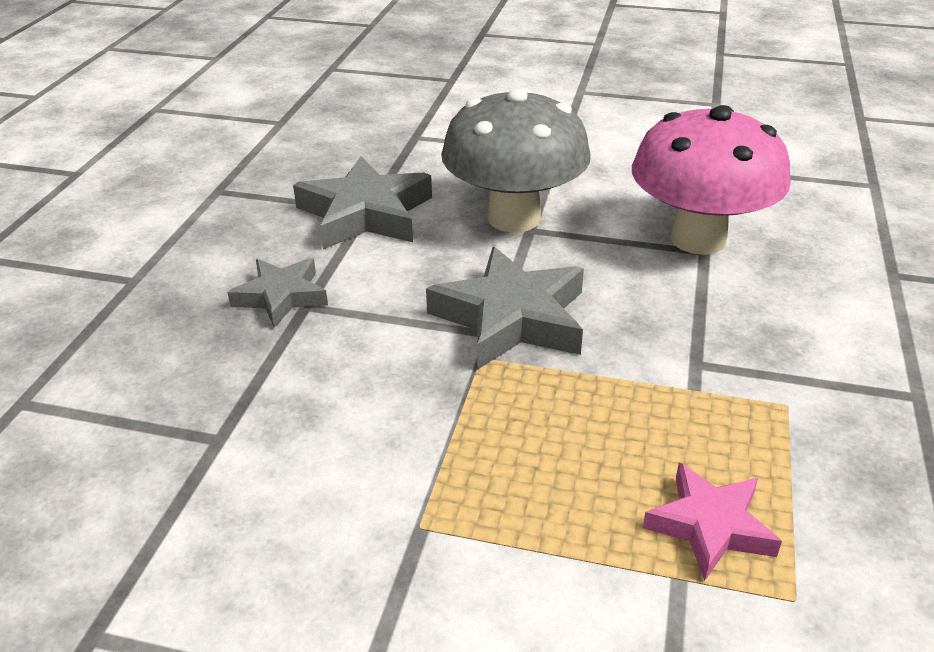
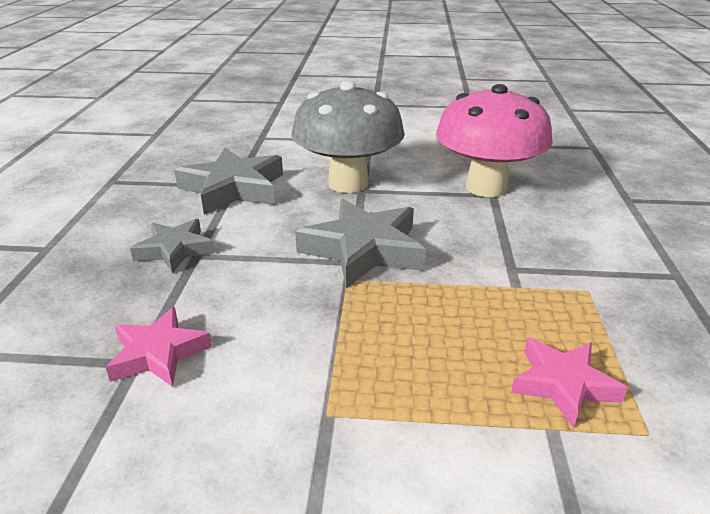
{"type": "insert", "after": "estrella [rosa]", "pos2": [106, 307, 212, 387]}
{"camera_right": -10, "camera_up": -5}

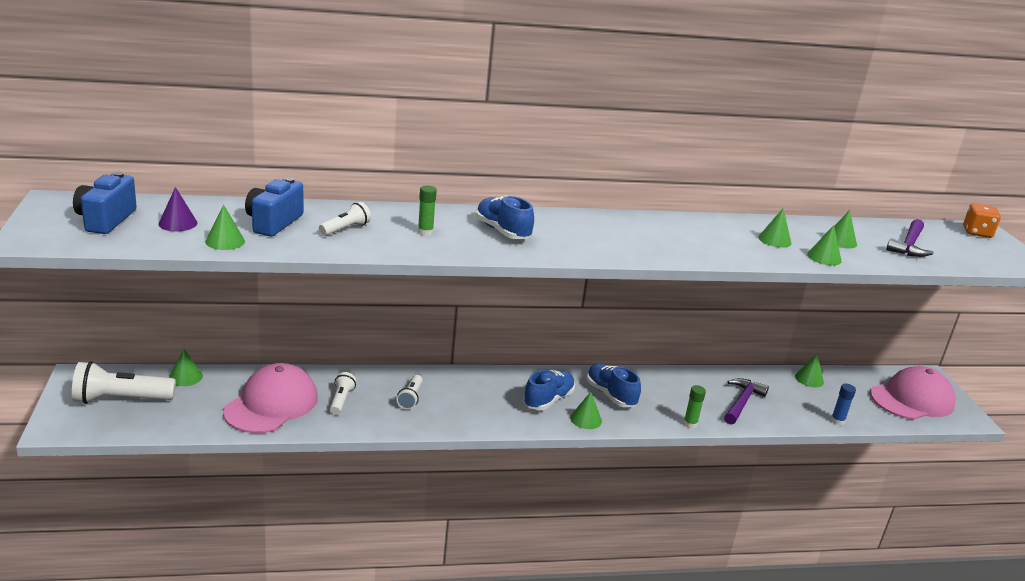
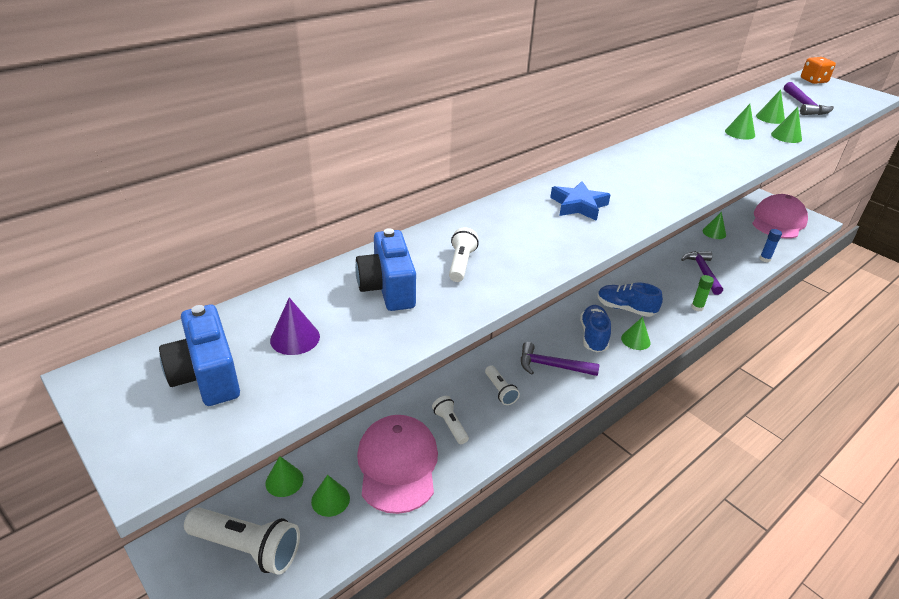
{"type": "delete", "before": "barra de pegamento [verde]", "pos1": [418, 185, 437, 236]}
{"type": "replace", "before": "zapato [azul]", "after": "estrella [azul]", "pos1": [476, 196, 534, 239], "pos2": [550, 181, 611, 221]}
{"type": "move", "before": "cono [verde]", "pos1": [205, 204, 245, 250], "pos2": [311, 475, 350, 517]}
{"type": "rotate", "before": "lámpara de mano [blanco]", "pos1": [72, 361, 176, 404], "pos2": [184, 507, 300, 575], "turn": -120}
{"type": "insert", "after": "martillo [morado]", "pos2": [521, 342, 600, 376]}
{"camera_right": -30, "camera_up": 10}

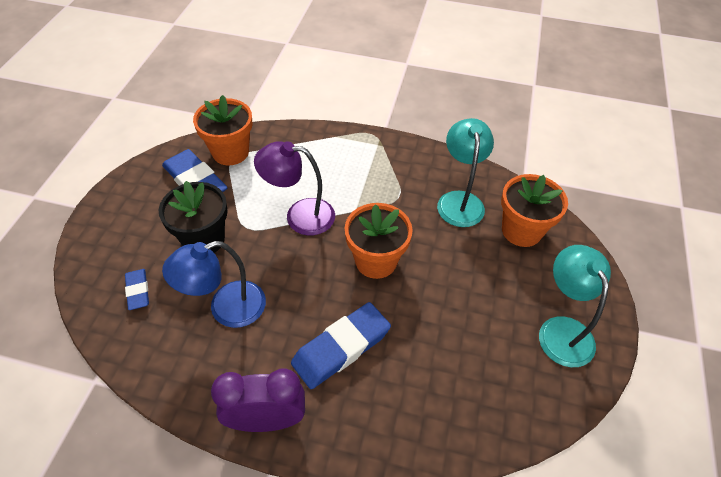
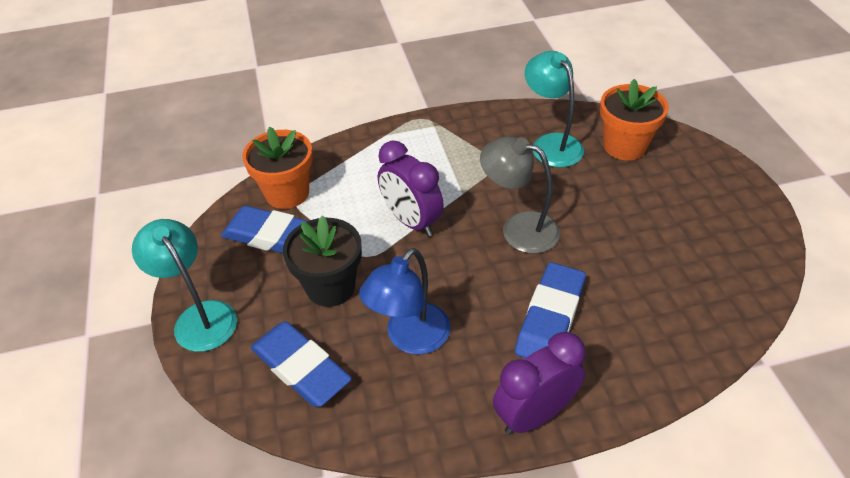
{"type": "replace", "before": "lámpara [morado]", "after": "despertador [morado]", "pos1": [254, 141, 335, 235], "pos2": [378, 140, 444, 236]}
{"type": "replace", "before": "maceta [naranja]", "after": "lámpara [gris]", "pos1": [345, 203, 413, 279], "pos2": [480, 136, 560, 253]}
{"type": "move", "before": "lámpara [turquesa]", "pos1": [539, 245, 611, 367], "pos2": [132, 219, 237, 352]}
{"type": "resize", "before": "goma de borrar [azul]", "pos1": [125, 269, 149, 310], "pos2": [250, 321, 352, 407], "scale": 1.86}
{"camera_right": -25, "camera_up": -5}

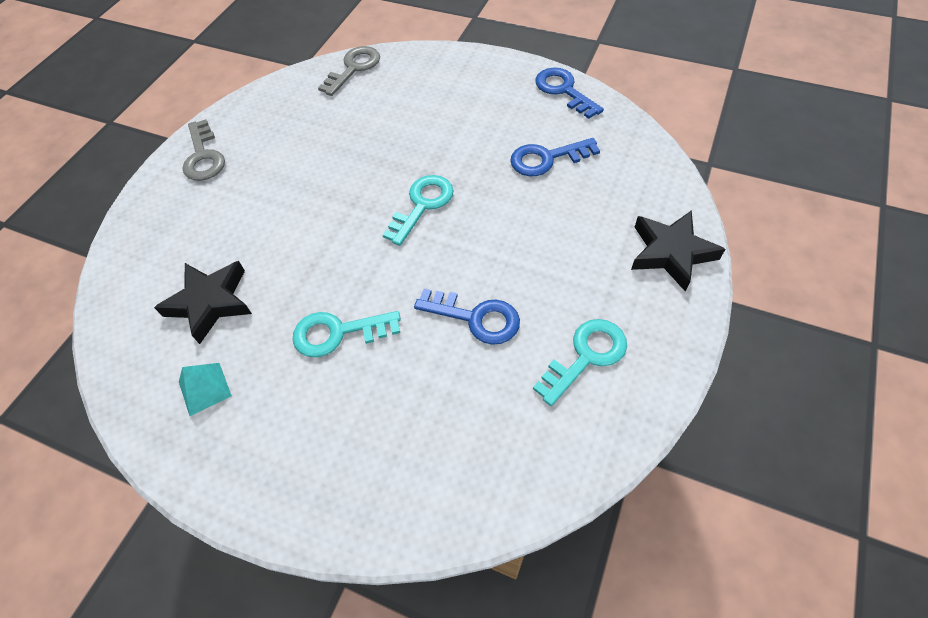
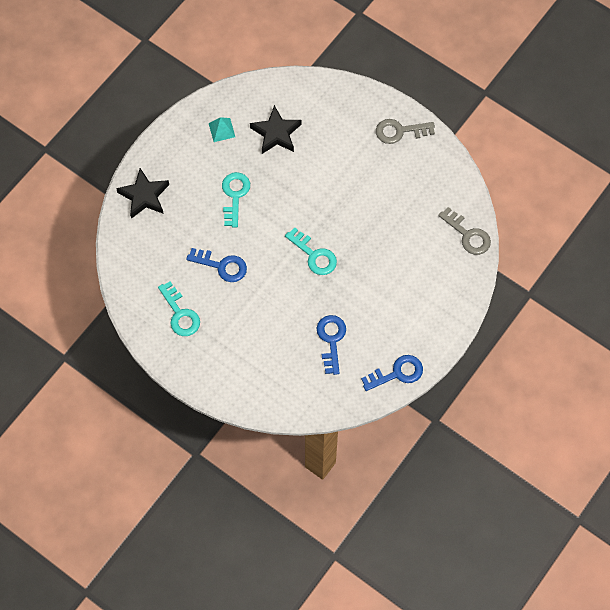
{"type": "move", "before": "estrella [negro]", "pos1": [631, 210, 725, 292], "pos2": [116, 168, 169, 219]}
{"type": "rotate", "before": "llave [azul]", "pos1": [414, 289, 520, 345], "pos2": [186, 248, 247, 282], "turn": -105}
{"camera_right": 100, "camera_up": 10}

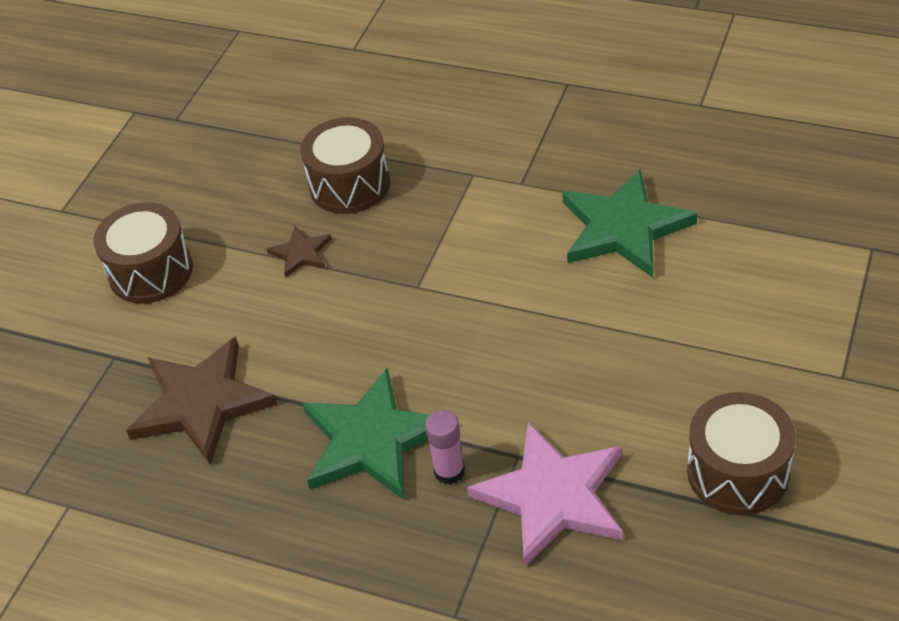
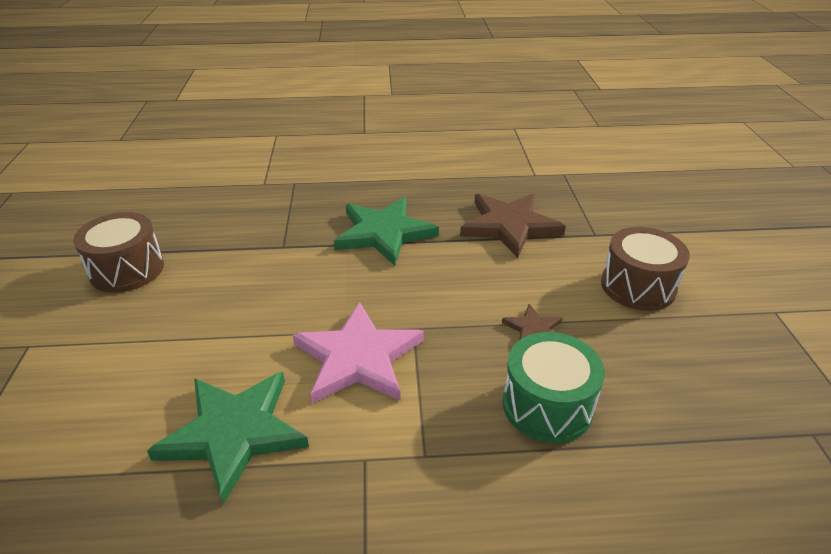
{"type": "recolor", "before": "tambor [marrón]", "after": "tambor [verde]", "pos1": [300, 117, 390, 214], "pos2": [503, 332, 605, 443]}
{"type": "delete", "before": "barra de pegamento [rosa]", "pos1": [425, 410, 465, 485]}
{"type": "move", "before": "estrella [rosa]", "pos1": [467, 422, 623, 567], "pos2": [293, 302, 424, 403]}
{"camera_right": 150, "camera_up": -10}

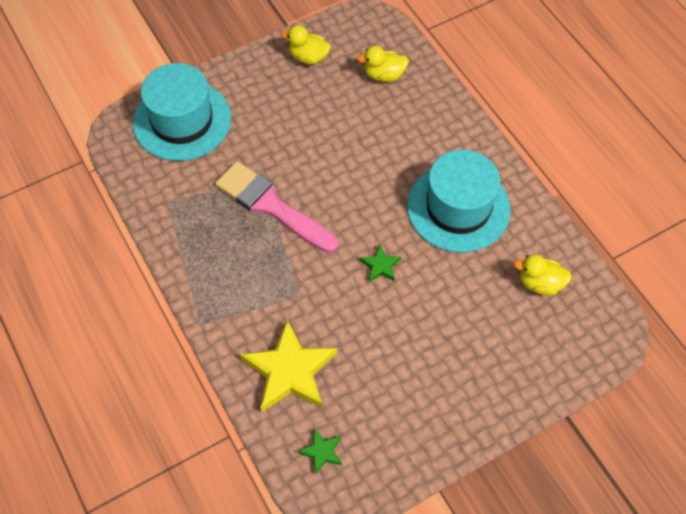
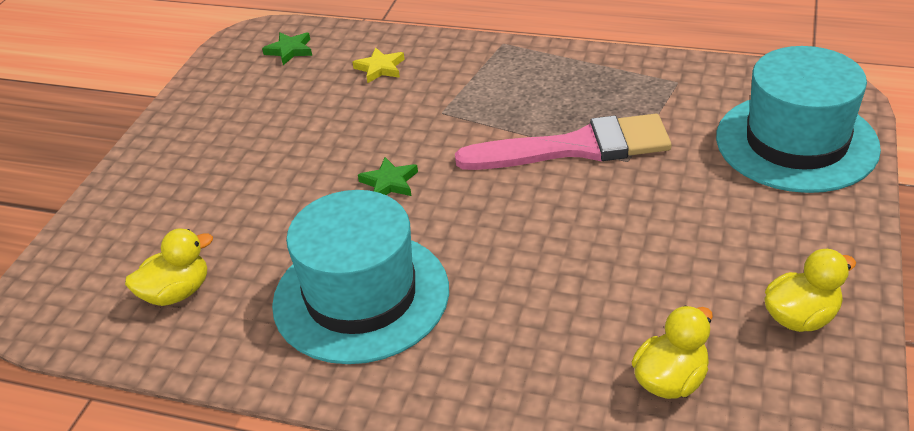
{"type": "resize", "before": "estrella [amarillo]", "pos1": [240, 320, 337, 413], "pos2": [352, 47, 405, 83], "scale": 0.45}
{"camera_right": 140, "camera_up": -20}

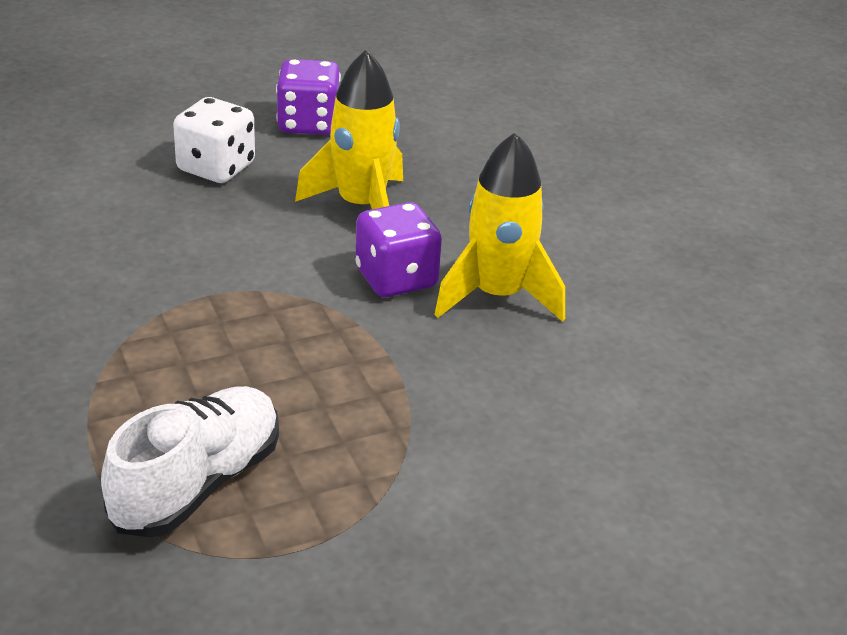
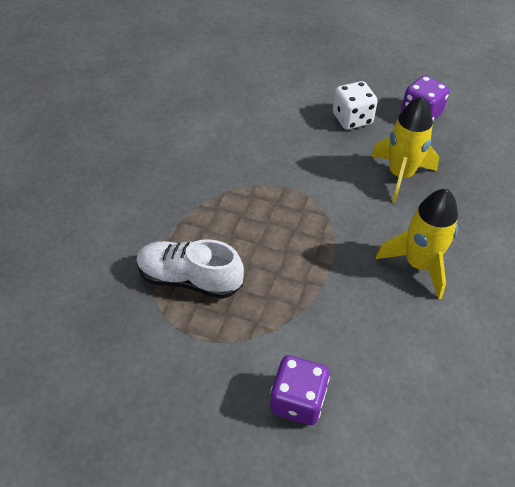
{"type": "move", "before": "dado [morado]", "pos1": [355, 202, 442, 297], "pos2": [270, 355, 330, 425]}
{"type": "rotate", "before": "zapato [blanco]", "pos1": [101, 386, 279, 537], "pos2": [136, 239, 244, 299], "turn": -150}
{"camera_right": 45, "camera_up": 15}

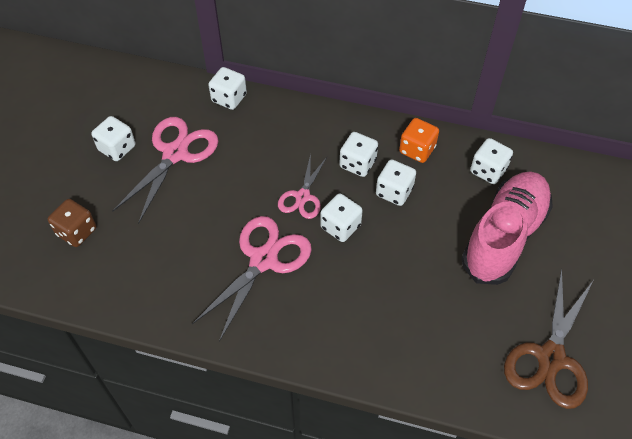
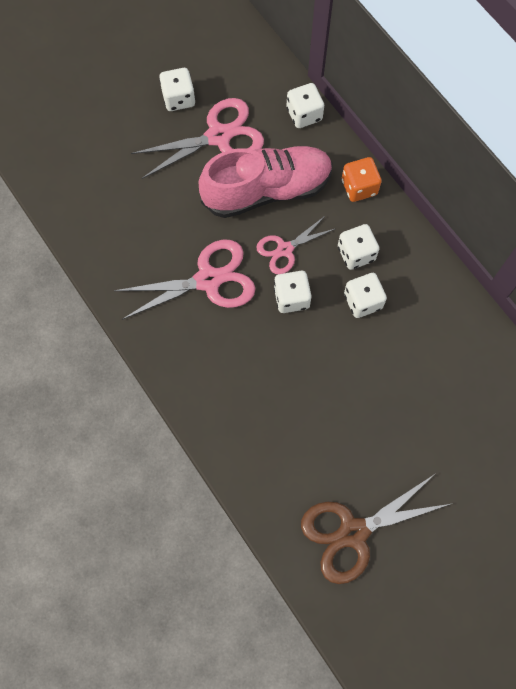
{"type": "move", "before": "dado [naranja]", "pos1": [399, 118, 439, 163], "pos2": [342, 157, 382, 202]}
{"type": "delete", "before": "dado [blanco]", "pos1": [470, 138, 513, 184]}
{"type": "move", "before": "zapato [rosa]", "pos1": [461, 171, 553, 285], "pos2": [199, 146, 333, 218]}
{"type": "delete", "before": "dado [marrón]", "pos1": [48, 199, 96, 247]}
{"camera_right": 40, "camera_up": 15}

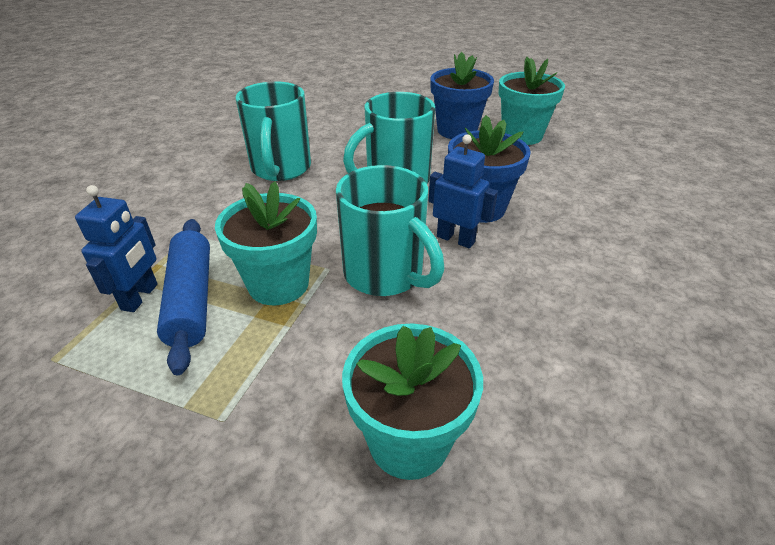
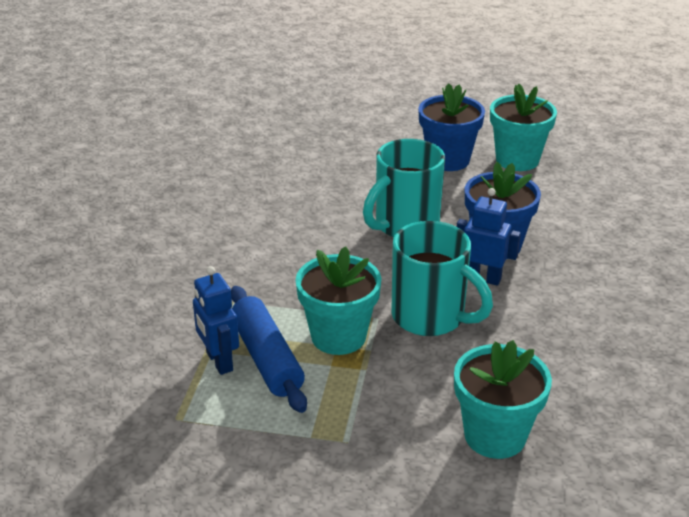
{"type": "delete", "before": "taza [turquesa]", "pos1": [235, 81, 311, 181]}
{"type": "rotate", "before": "robot [azul]", "pos1": [75, 185, 158, 312], "pos2": [193, 266, 239, 375], "turn": 150}
{"camera_right": -10, "camera_up": -5}

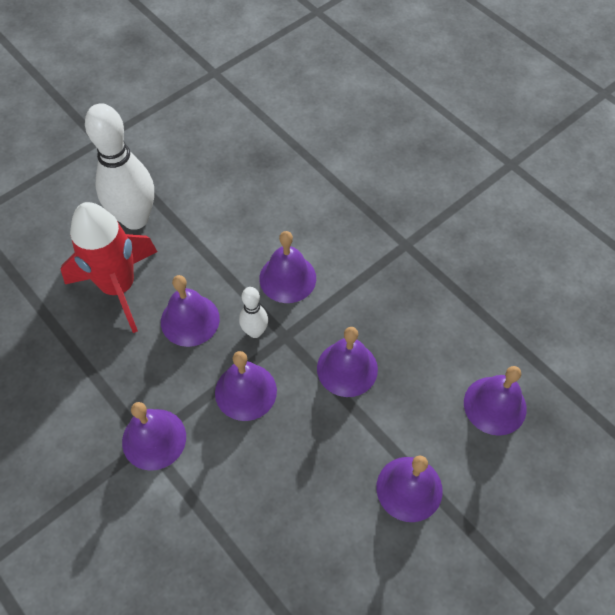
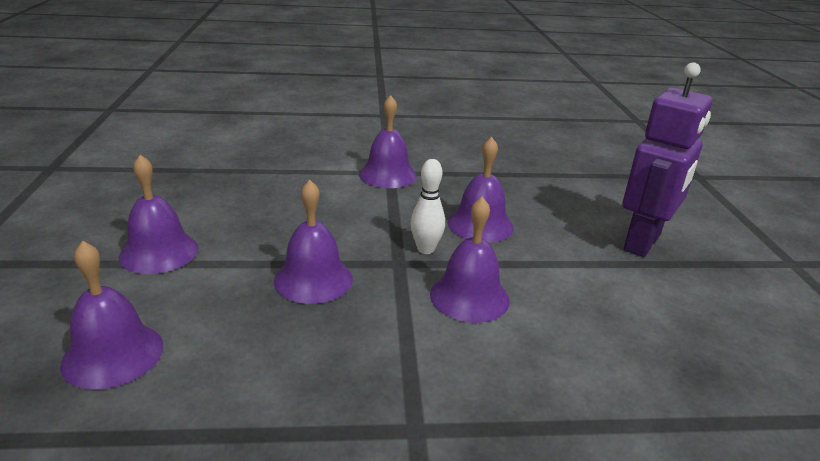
{"type": "replace", "before": "bolo [blanco]", "after": "robot [morado]", "pos1": [85, 103, 154, 230], "pos2": [623, 63, 712, 257]}
{"type": "delete", "before": "cohete [rojo]", "pos1": [61, 202, 157, 333]}
{"type": "delete", "before": "campana [morado]", "pos1": [215, 351, 277, 421]}
{"camera_right": 125, "camera_up": -30}

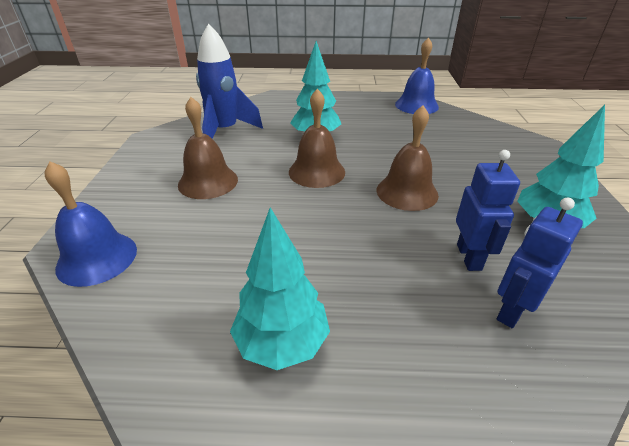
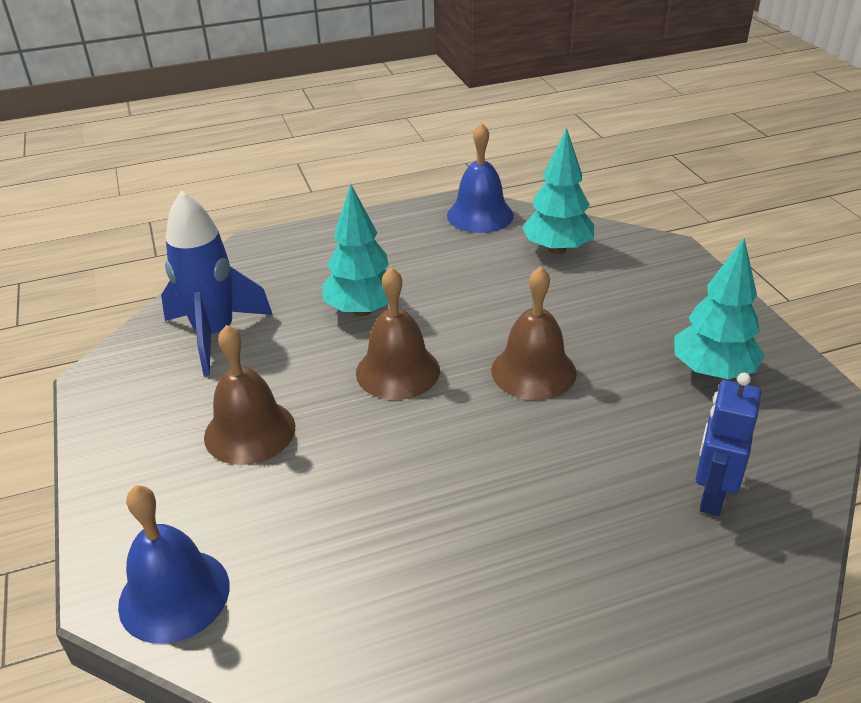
{"type": "delete", "before": "robot [azul]", "pos1": [456, 150, 520, 271]}
{"type": "move", "before": "árbol [turquesa]", "pos1": [230, 207, 330, 370], "pos2": [522, 128, 594, 254]}
{"camera_right": -20, "camera_up": 0}

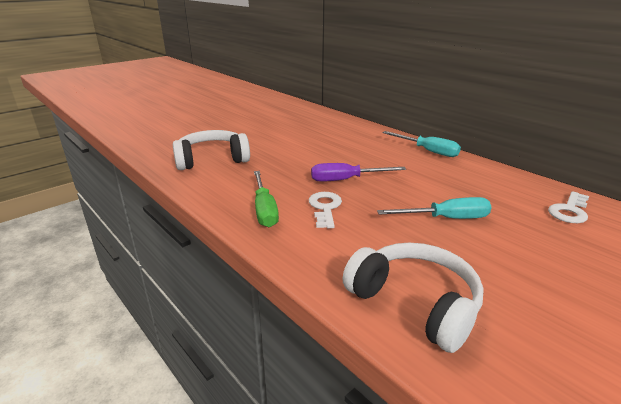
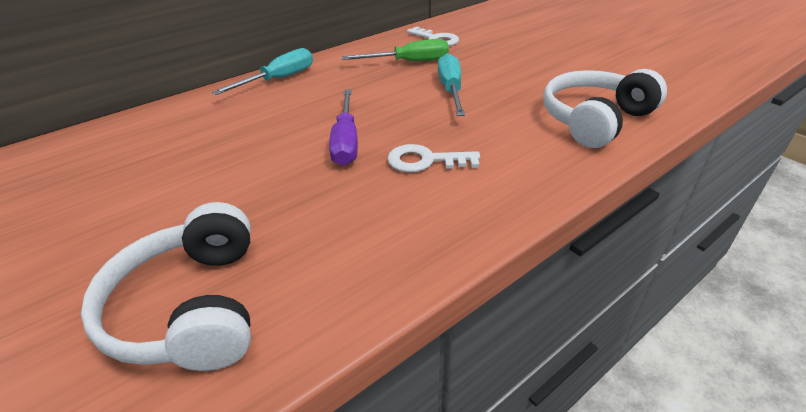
{"type": "move", "before": "destornillador [verde]", "pos1": [254, 171, 279, 228], "pos2": [342, 39, 449, 61]}
{"camera_right": -85, "camera_up": 10}

